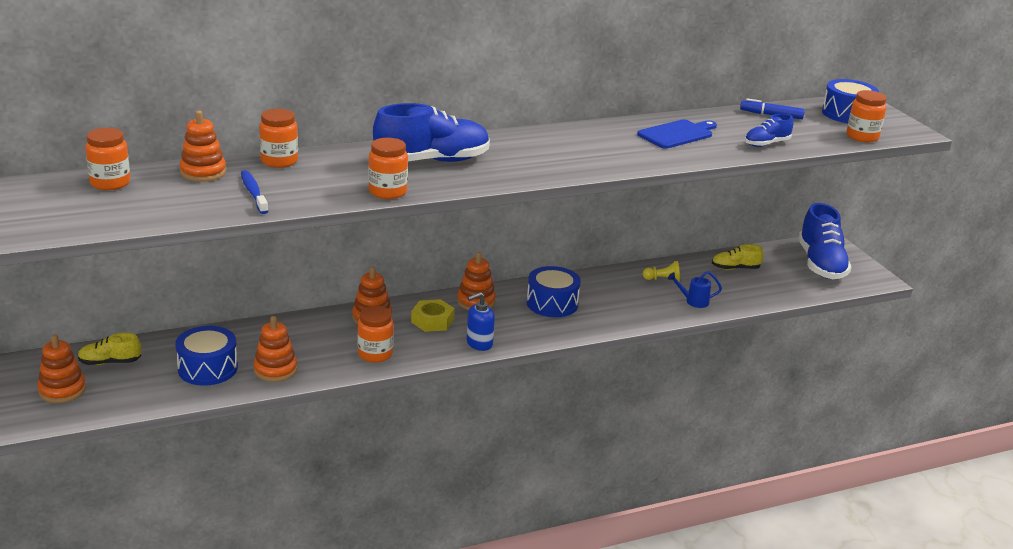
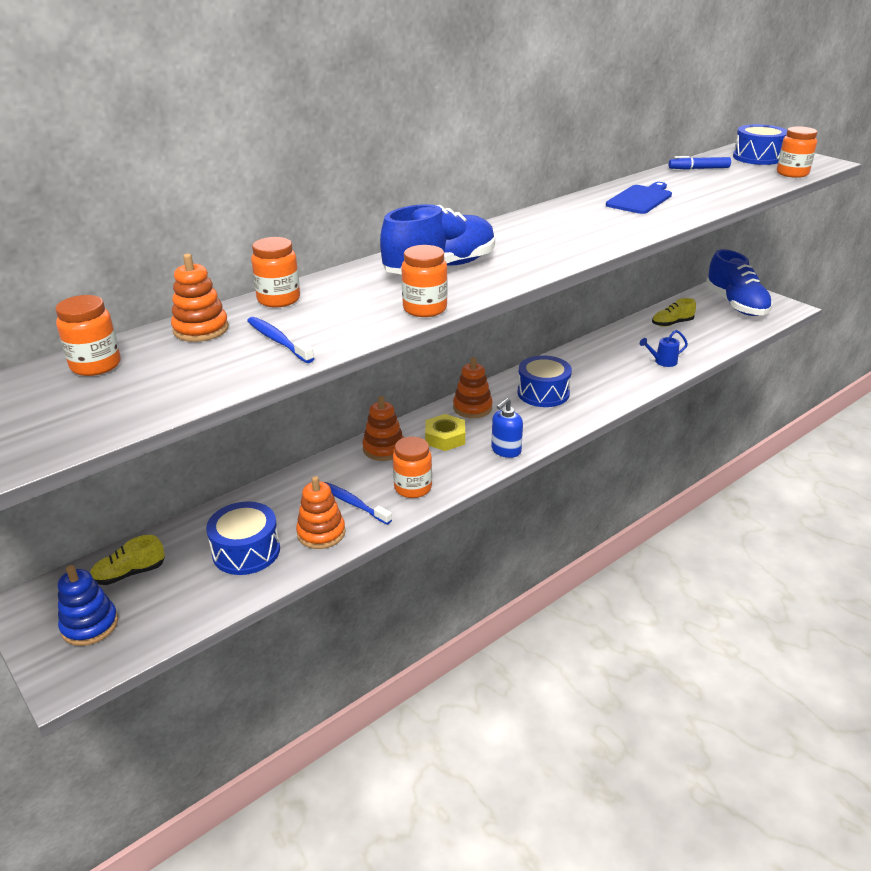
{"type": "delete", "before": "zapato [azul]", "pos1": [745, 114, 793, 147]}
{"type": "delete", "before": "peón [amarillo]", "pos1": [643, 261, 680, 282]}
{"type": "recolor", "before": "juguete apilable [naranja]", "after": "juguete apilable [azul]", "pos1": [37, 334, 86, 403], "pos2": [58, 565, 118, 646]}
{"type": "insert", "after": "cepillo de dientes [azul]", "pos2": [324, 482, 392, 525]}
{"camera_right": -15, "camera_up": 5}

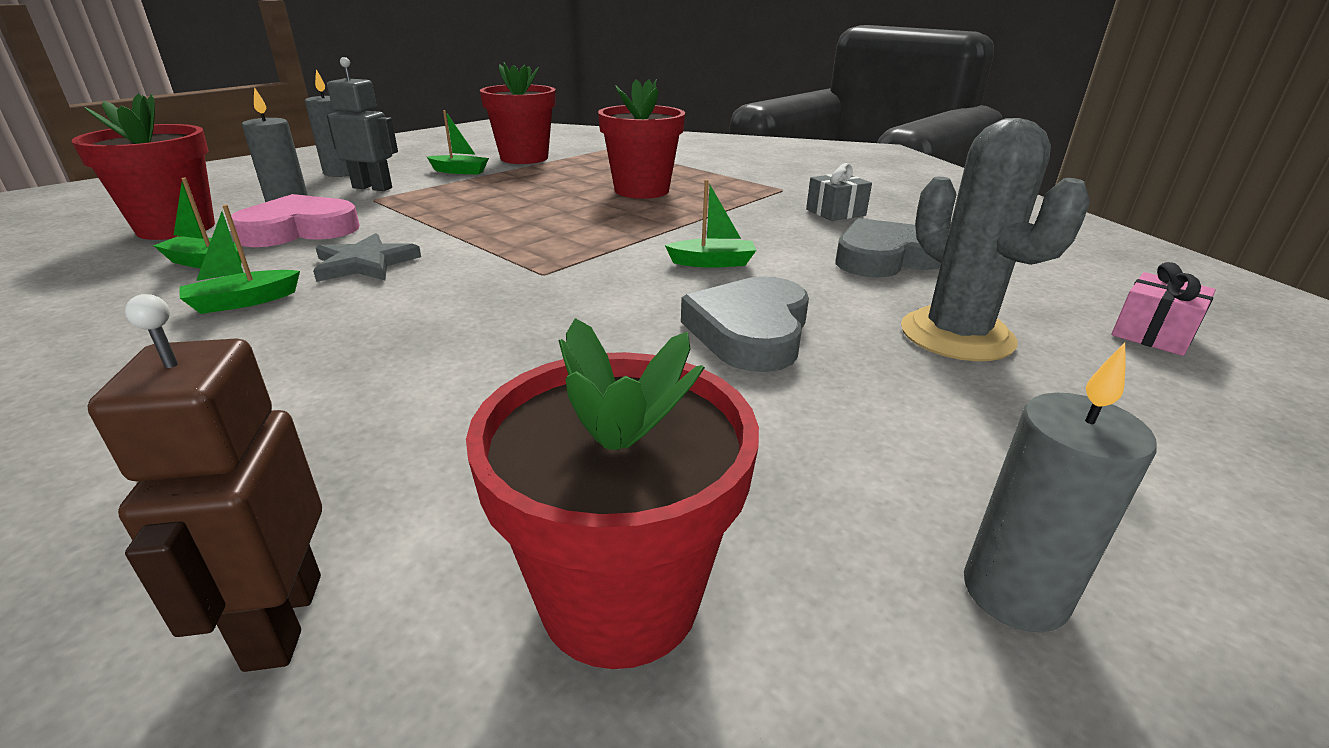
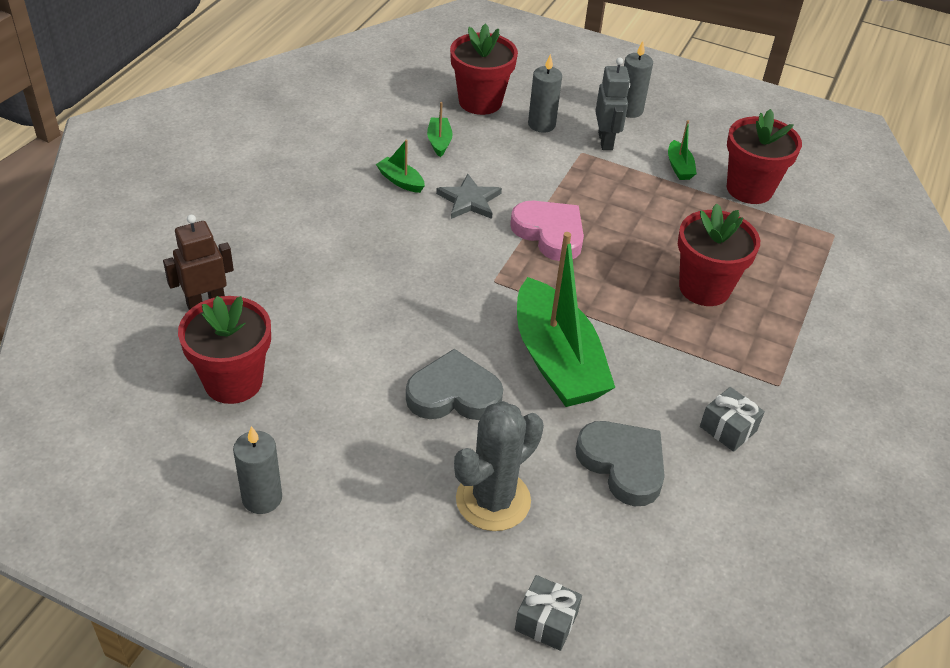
{"type": "resize", "before": "barco [verde]", "pos1": [665, 179, 756, 268], "pos2": [517, 232, 615, 407], "scale": 2.43}
{"type": "move", "before": "corazón [rosa]", "pos1": [231, 194, 360, 247], "pos2": [510, 201, 584, 261]}
{"type": "recolor", "before": "regalo [rosa]", "after": "regalo [gris]", "pos1": [1111, 262, 1216, 356], "pos2": [515, 575, 582, 651]}
{"camera_right": 70, "camera_up": 15}

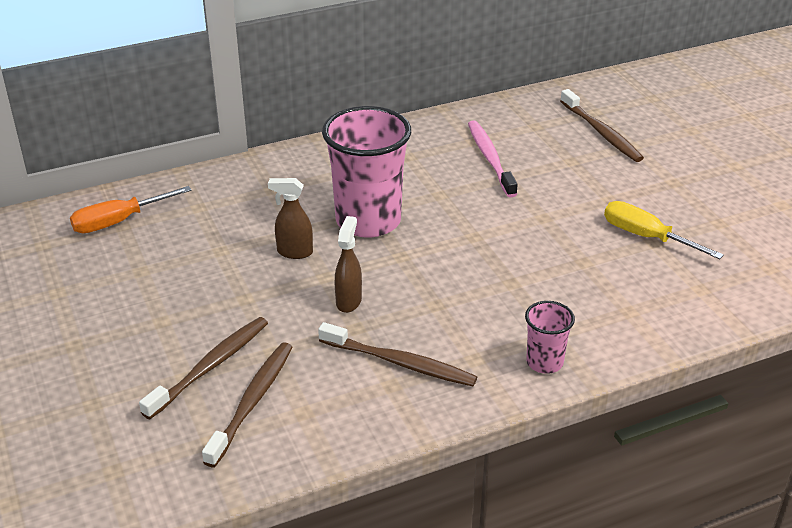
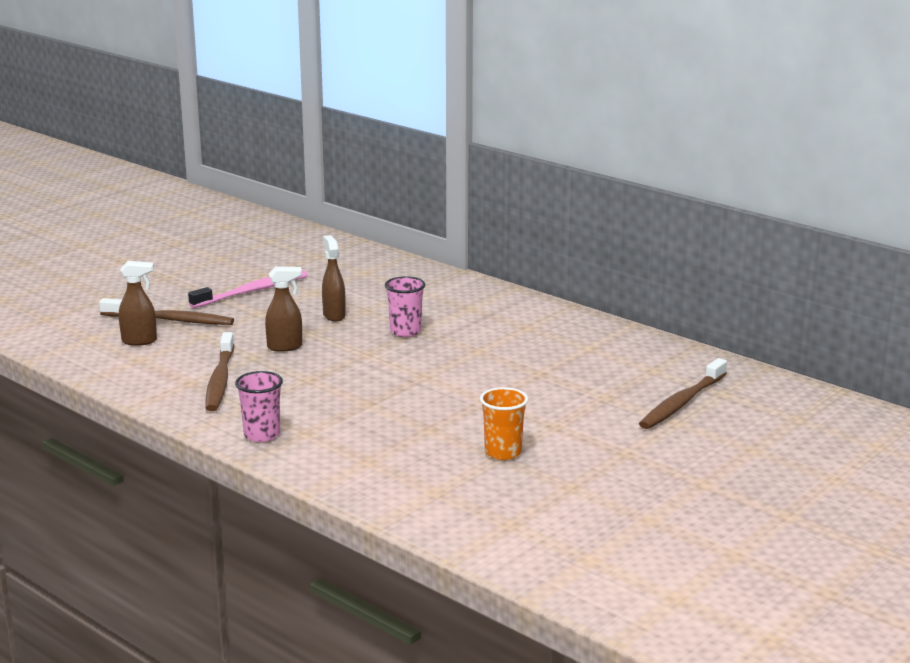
{"type": "resize", "before": "vaso [rosa]", "pos1": [322, 106, 411, 237], "pos2": [385, 276, 425, 337], "scale": 0.49}
{"type": "move", "before": "cepillo de dientes [rosa]", "pos1": [468, 121, 518, 198], "pos2": [188, 271, 308, 308]}
{"type": "delete", "before": "destornillador [naranja]", "pos1": [70, 186, 192, 233]}
{"type": "replace", "before": "destornillador [amarillo]", "after": "vaso [naranja]", "pos1": [604, 201, 724, 259], "pos2": [480, 387, 528, 460]}
{"type": "replace", "before": "cepillo de dientes [marrón]", "after": "pulverizador [marrón]", "pos1": [202, 342, 293, 467], "pos2": [119, 261, 157, 346]}
{"camera_right": 65, "camera_up": -15}

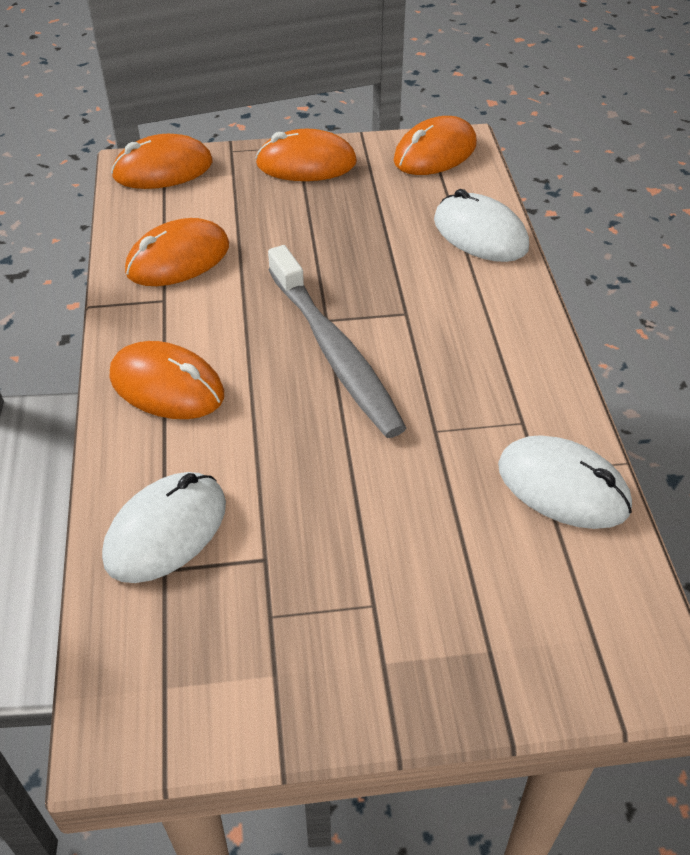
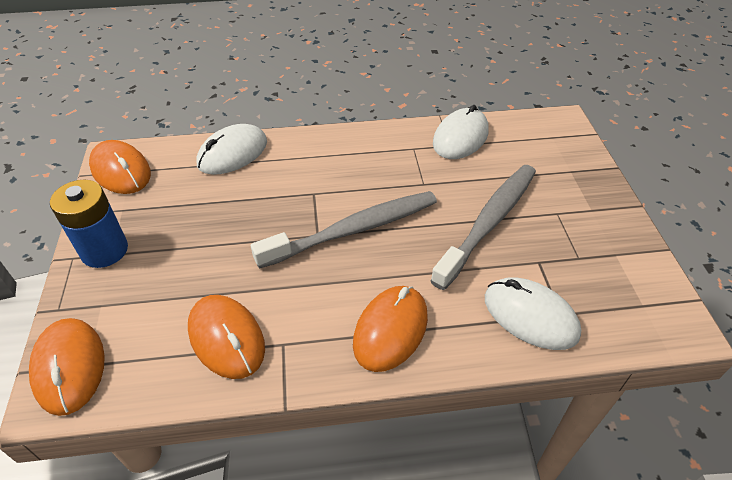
{"type": "replace", "before": "ratón [naranja]", "after": "pila [azul]", "pos1": [255, 129, 357, 181], "pos2": [50, 180, 128, 268]}
{"type": "insert", "after": "cepillo de dientes [gris]", "pos2": [430, 165, 536, 290]}
{"camera_right": -90, "camera_up": 0}

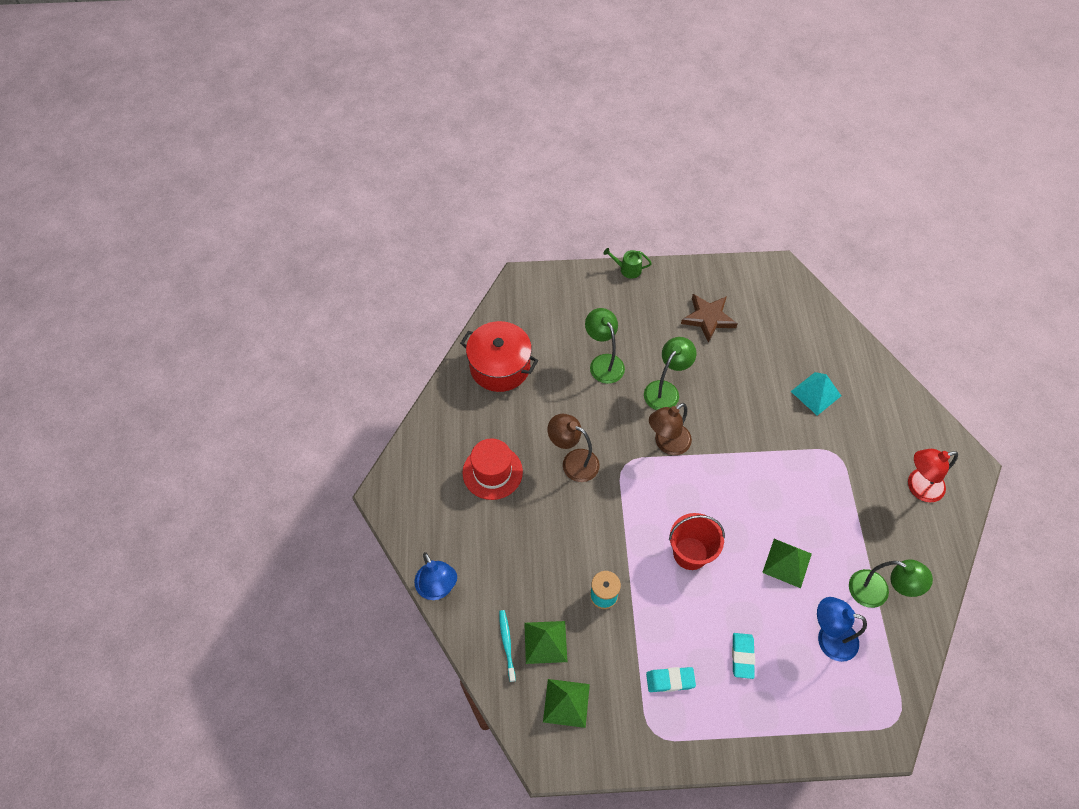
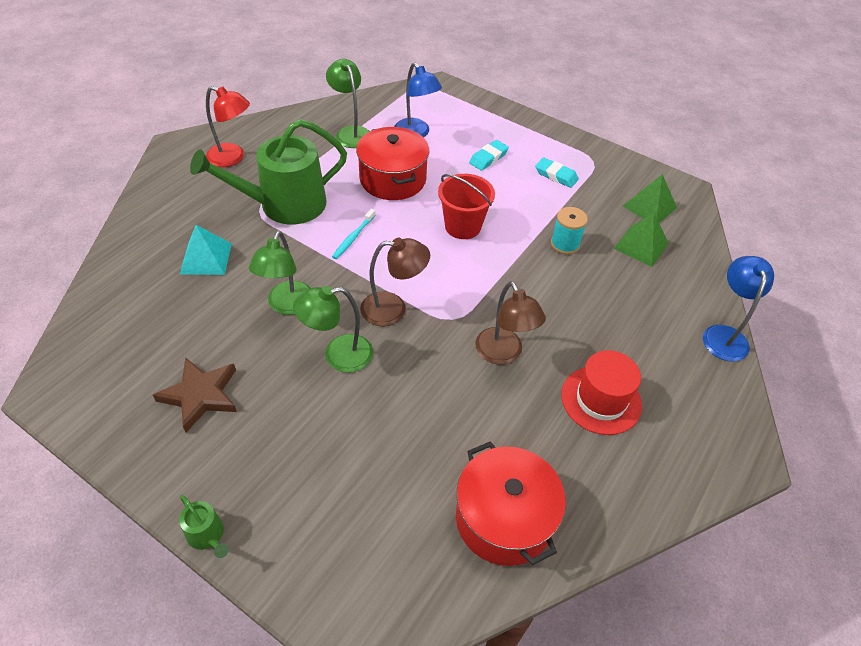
{"type": "move", "before": "lámpara [verde]", "pos1": [585, 308, 625, 384], "pos2": [249, 231, 311, 315]}
{"type": "replace", "before": "pirámide [verde]", "after": "olla [rojo]", "pos1": [762, 539, 812, 588], "pos2": [356, 127, 429, 200]}
{"type": "move", "before": "cepillo de dientes [turquesa]", "pos1": [499, 610, 516, 682], "pos2": [332, 209, 376, 259]}
{"type": "insert", "after": "regadera [verde]", "pos2": [190, 119, 347, 225]}
{"camera_right": -145, "camera_up": -10}

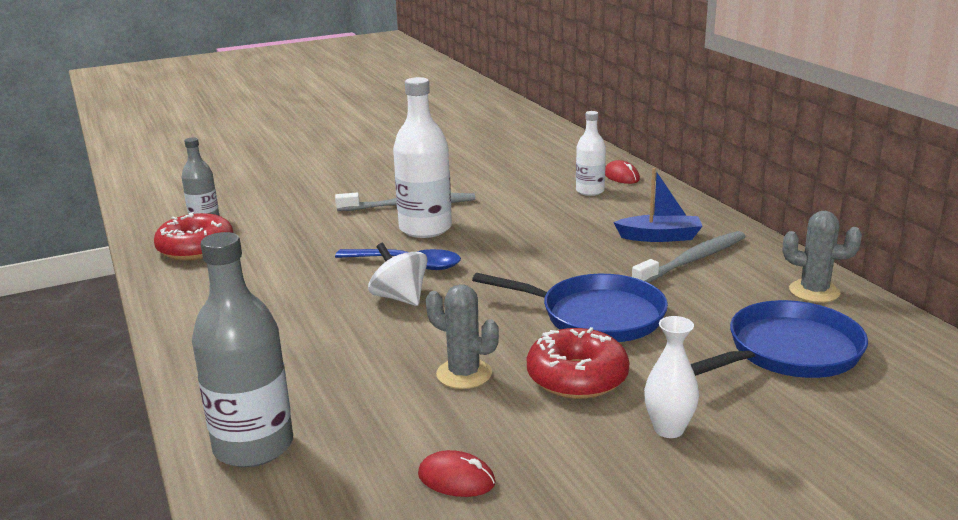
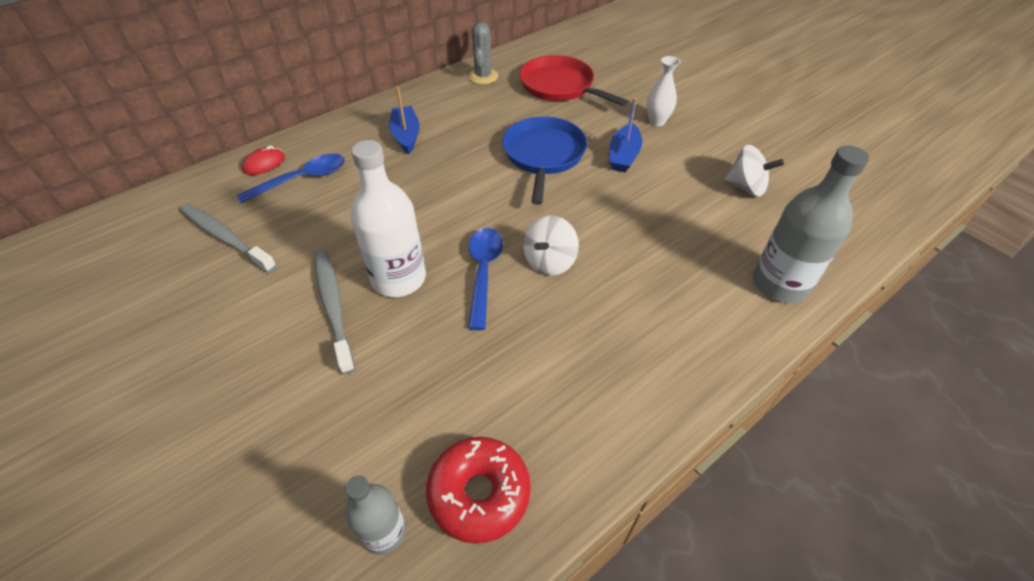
{"type": "replace", "before": "botella [blanco]", "after": "cuchara [azul]", "pos1": [576, 111, 606, 196], "pos2": [237, 154, 345, 203]}
{"type": "move", "before": "cepillo de dientes [gris]", "pos1": [632, 231, 746, 283], "pos2": [180, 203, 277, 273]}
{"type": "delete", "before": "cactus [gris]", "pos1": [426, 284, 499, 389]}
{"type": "recolor", "before": "sartén [azul]", "after": "sartén [rojo]", "pos1": [691, 300, 868, 378], "pos2": [520, 55, 629, 106]}
{"type": "replace", "before": "rosquilla [rojo]", "after": "barco [azul]", "pos1": [527, 327, 629, 399], "pos2": [609, 97, 642, 172]}
{"type": "replace", "before": "ratón [rojo]", "after": "peonza [blanco]", "pos1": [418, 450, 496, 497], "pos2": [725, 145, 784, 197]}
{"camera_right": -105, "camera_up": 25}

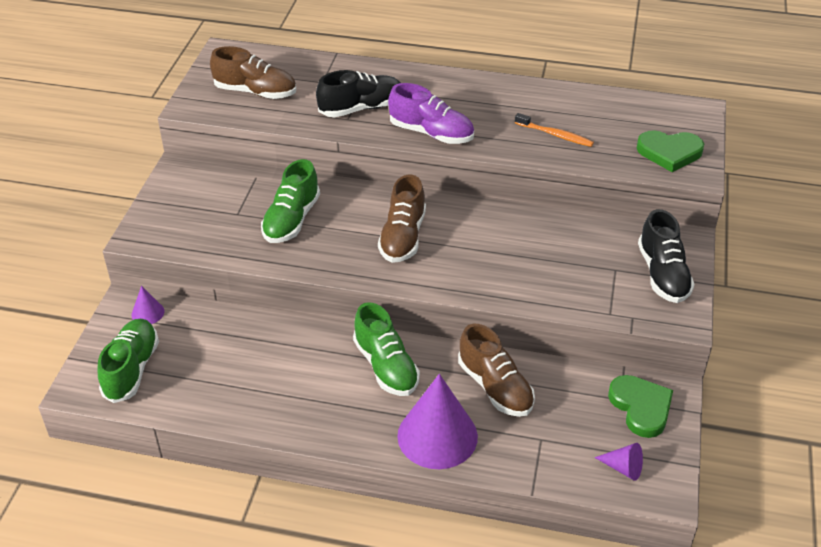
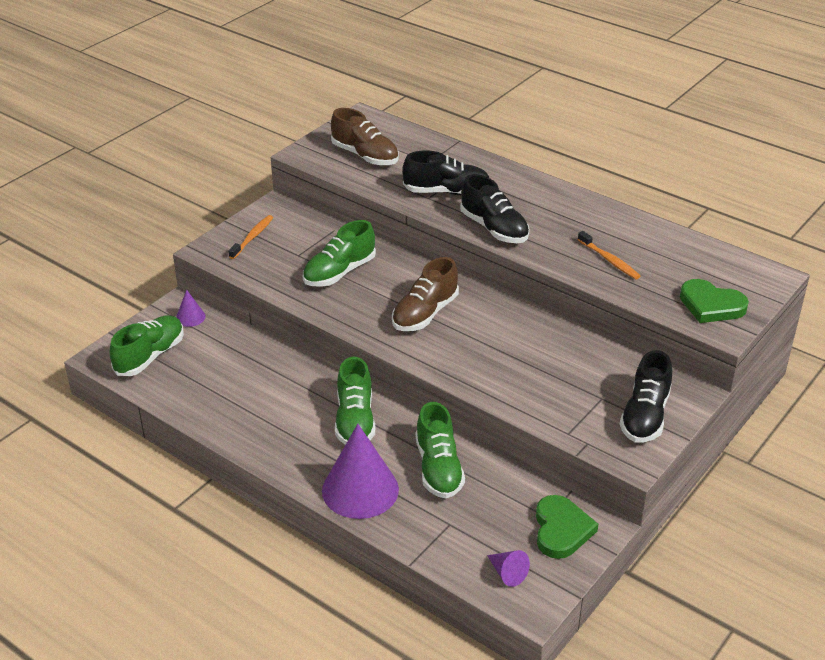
{"type": "recolor", "before": "zapato [morado]", "after": "zapato [negro]", "pos1": [388, 83, 474, 144], "pos2": [460, 174, 530, 243]}
{"type": "recolor", "before": "zapato [marrón]", "after": "zapato [verde]", "pos1": [458, 324, 535, 417], "pos2": [416, 402, 465, 498]}
{"type": "insert", "after": "cepillo de dientes [naranja]", "pos2": [228, 215, 273, 259]}
{"camera_right": 25, "camera_up": -5}

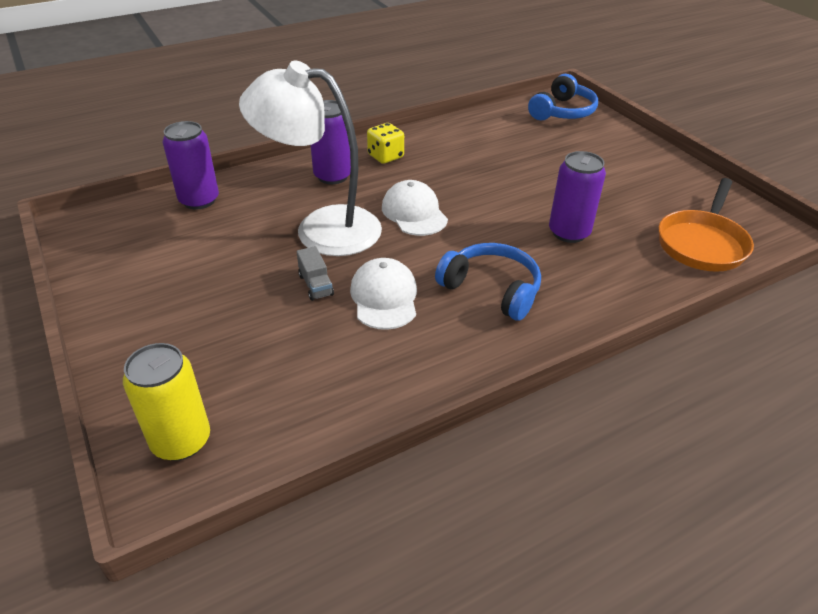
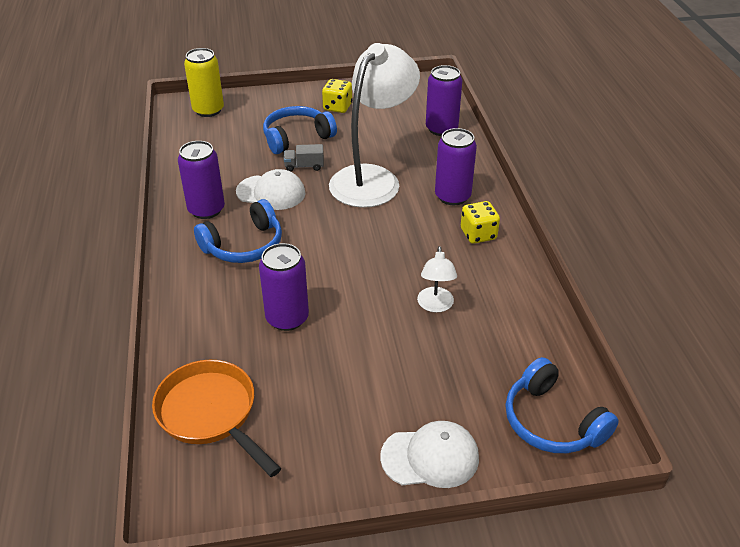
{"type": "move", "before": "gorra [blanco]", "pos1": [382, 180, 448, 236], "pos2": [380, 421, 479, 488]}
{"type": "insert", "after": "dado [amarillo]", "pos2": [322, 79, 352, 113]}
{"type": "insert", "after": "auriculares [azul]", "pos2": [263, 106, 337, 154]}
{"type": "insert", "after": "lata [morado]", "pos2": [178, 141, 225, 219]}
{"type": "insert", "after": "lámpara [blanco]", "pos2": [417, 246, 457, 313]}
{"camera_right": 110, "camera_up": 0}

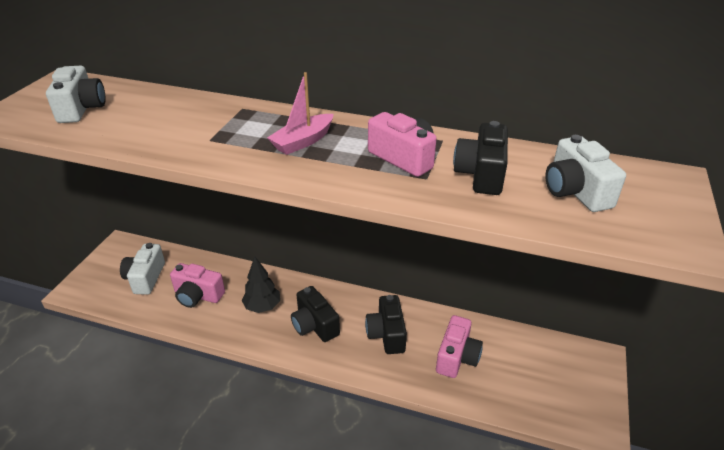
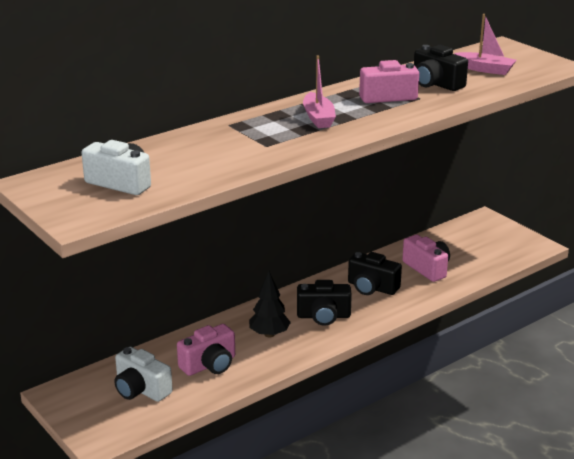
{"type": "replace", "before": "cámara [blanco]", "after": "barco [rosa]", "pos1": [545, 135, 626, 212], "pos2": [454, 14, 517, 75]}
{"camera_right": -55, "camera_up": -10}

